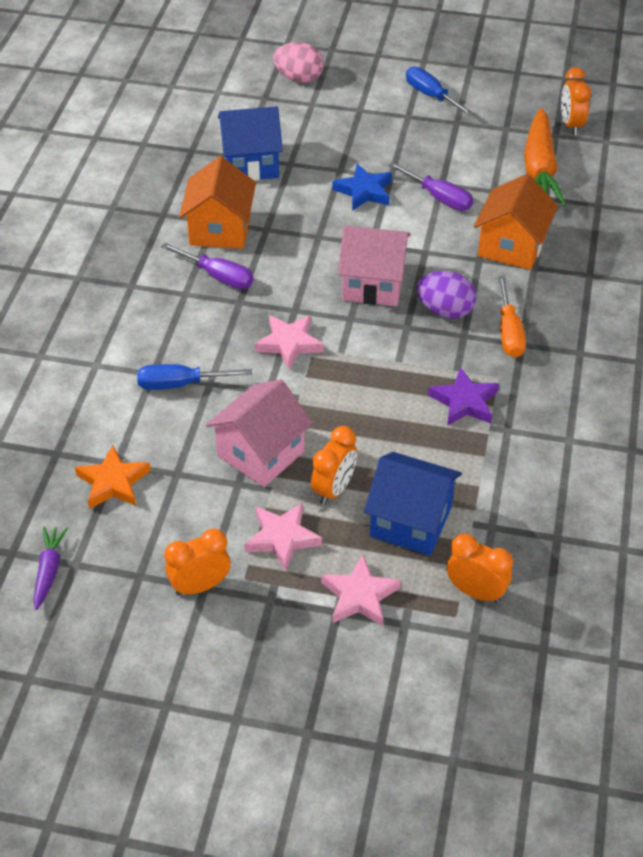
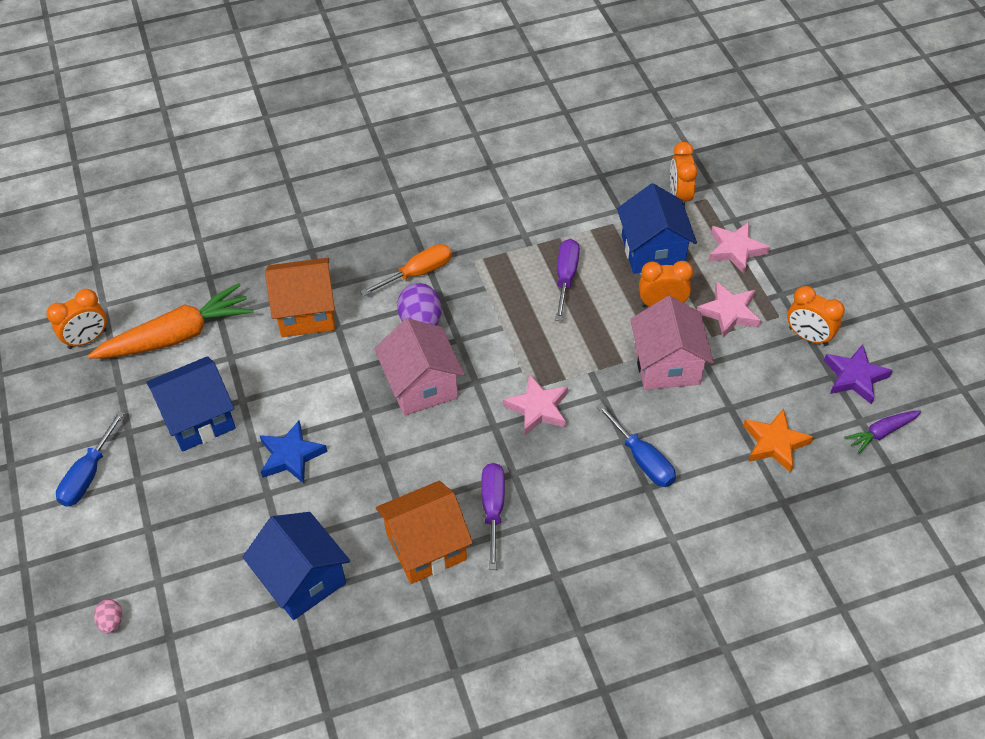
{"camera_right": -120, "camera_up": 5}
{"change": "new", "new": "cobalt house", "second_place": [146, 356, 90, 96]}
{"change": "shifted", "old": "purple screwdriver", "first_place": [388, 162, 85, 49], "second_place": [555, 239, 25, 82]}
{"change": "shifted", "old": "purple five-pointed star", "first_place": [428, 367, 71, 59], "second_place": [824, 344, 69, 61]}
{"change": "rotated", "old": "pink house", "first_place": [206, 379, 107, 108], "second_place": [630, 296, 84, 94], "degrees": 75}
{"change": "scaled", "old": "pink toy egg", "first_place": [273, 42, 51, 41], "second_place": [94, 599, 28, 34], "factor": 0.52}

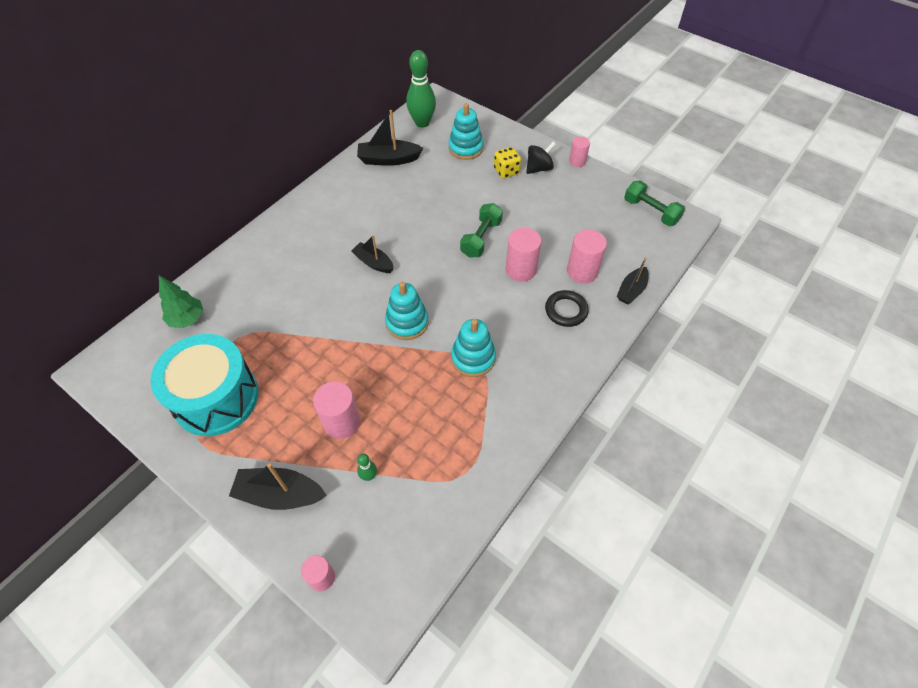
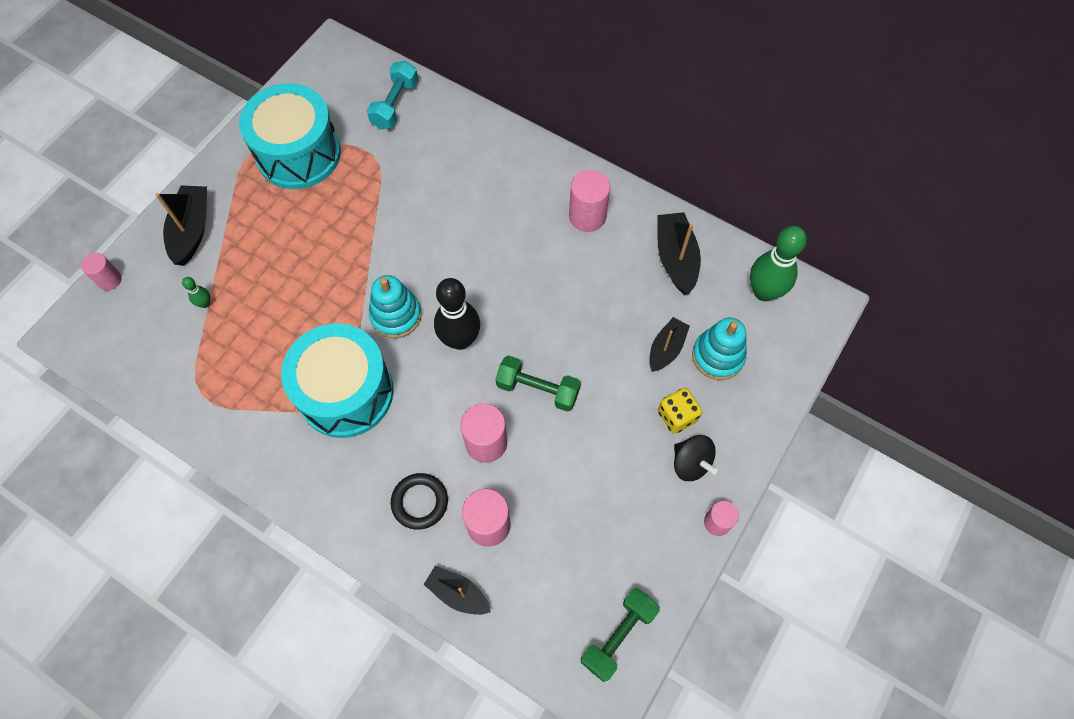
{"camera_right": 85, "camera_up": 10}
{"change": "new", "new": "jet-black tenpin", "second_place": [434, 278, 46, 72]}
{"change": "shifted", "old": "pink solid cylinder", "first_place": [313, 382, 47, 57], "second_place": [569, 170, 41, 62]}
{"change": "shifted", "old": "jet-black sailboat", "first_place": [351, 235, 43, 38], "second_place": [649, 317, 41, 55]}
{"change": "swapped", "old": "emerald tree", "new": "turquoise hand weight", "first_place": [159, 276, 44, 52], "second_place": [367, 61, 51, 68]}
{"change": "swapped", "old": "turquoise stacking toy", "new": "turquoise drum", "first_place": [451, 319, 45, 58], "second_place": [281, 323, 113, 115]}

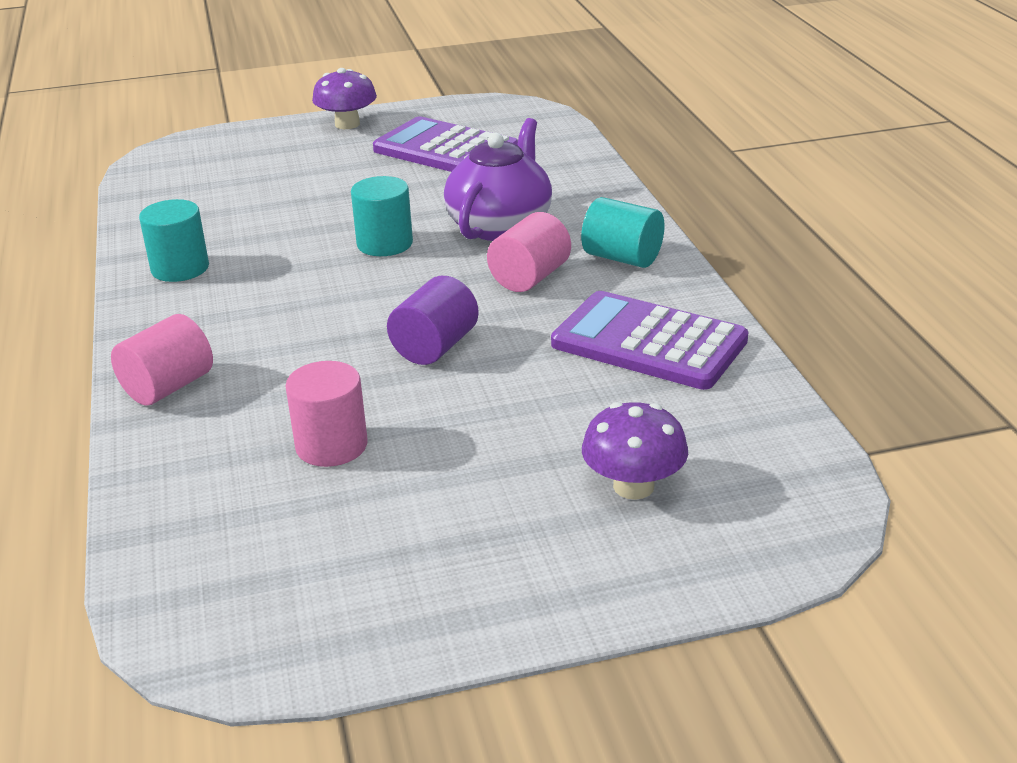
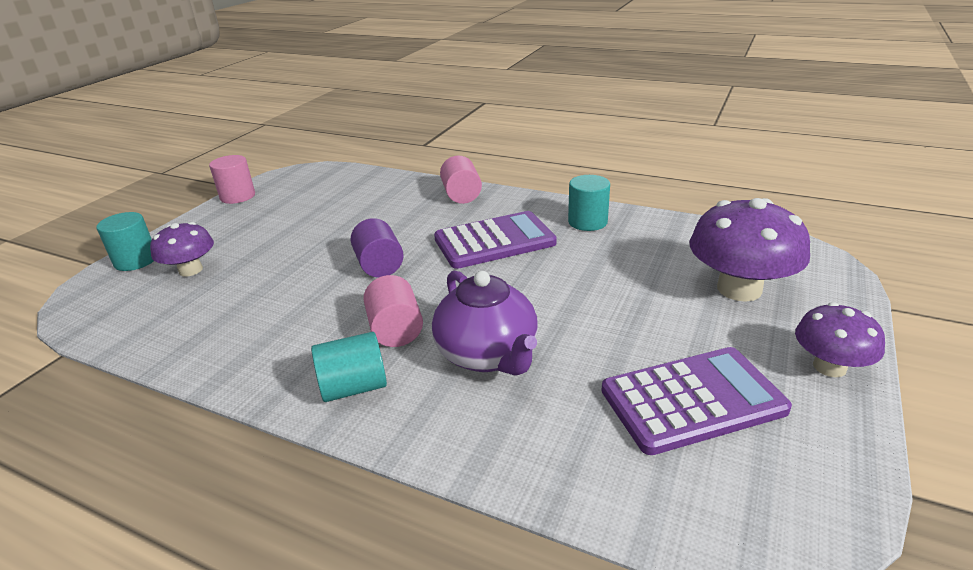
{"camera_right": 130, "camera_up": 0}
{"change": "new", "new": "purple fungus", "second_place": [690, 198, 120, 104]}
{"change": "shifted", "old": "pink solid cylinder", "first_place": [285, 361, 83, 106], "second_place": [209, 155, 46, 49]}
{"change": "shifted", "old": "turquoise solid cylinder", "first_place": [351, 176, 62, 80], "second_place": [96, 212, 58, 59]}
{"change": "shifted", "old": "purple adding machine", "first_place": [551, 291, 197, 99], "second_place": [434, 211, 123, 58]}

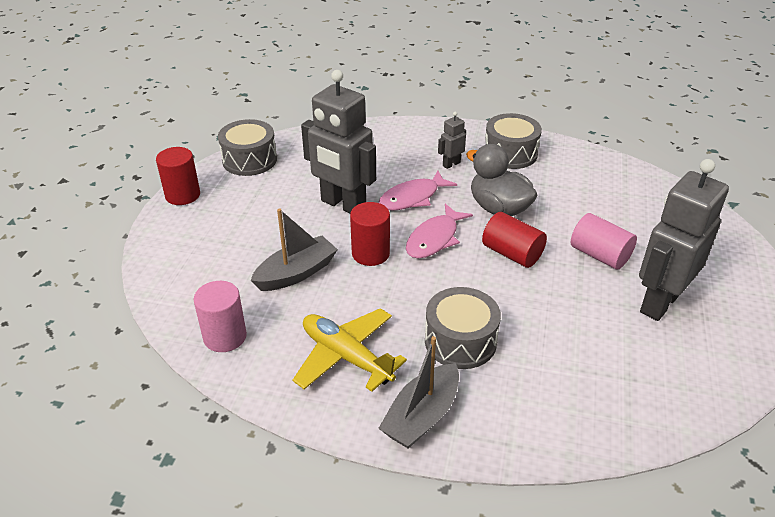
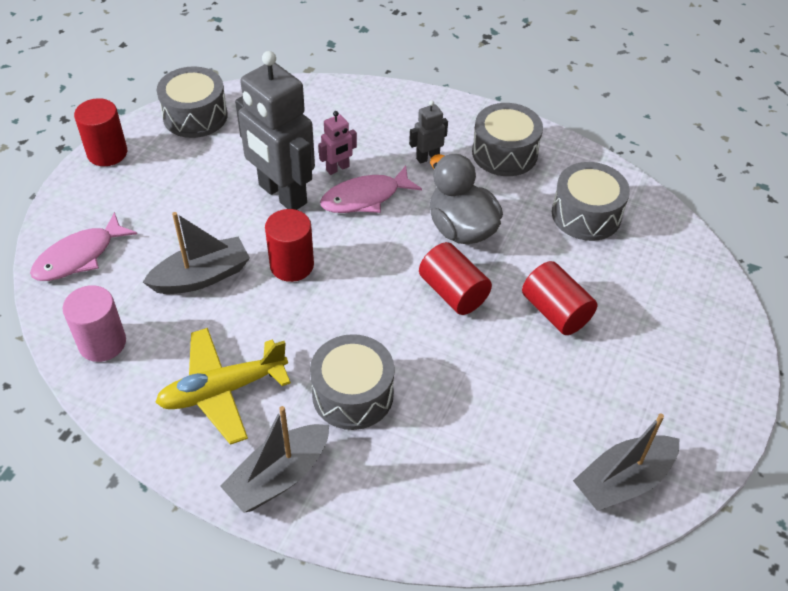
{"camera_right": 10, "camera_up": 10}
{"change": "gone", "old": "ash-grey robot", "first_place": [639, 159, 90, 162]}
{"change": "new", "new": "pink robot", "second_place": [318, 111, 39, 64]}
{"change": "new", "new": "ash-grey drum", "second_place": [552, 162, 78, 79]}
{"change": "new", "new": "ash-grey sailboat", "second_place": [573, 414, 107, 97]}
{"change": "shifted", "old": "pink fish", "first_place": [406, 204, 67, 54], "second_place": [30, 212, 107, 69]}
{"change": "repainted", "old": "pink solid cylinder", "new": "red solid cylinder", "first_place": [571, 213, 66, 57], "second_place": [522, 261, 75, 74]}
{"change": "rotated", "old": "golden toy plane", "first_place": [293, 308, 114, 84], "second_place": [155, 328, 136, 117], "degrees": -75}

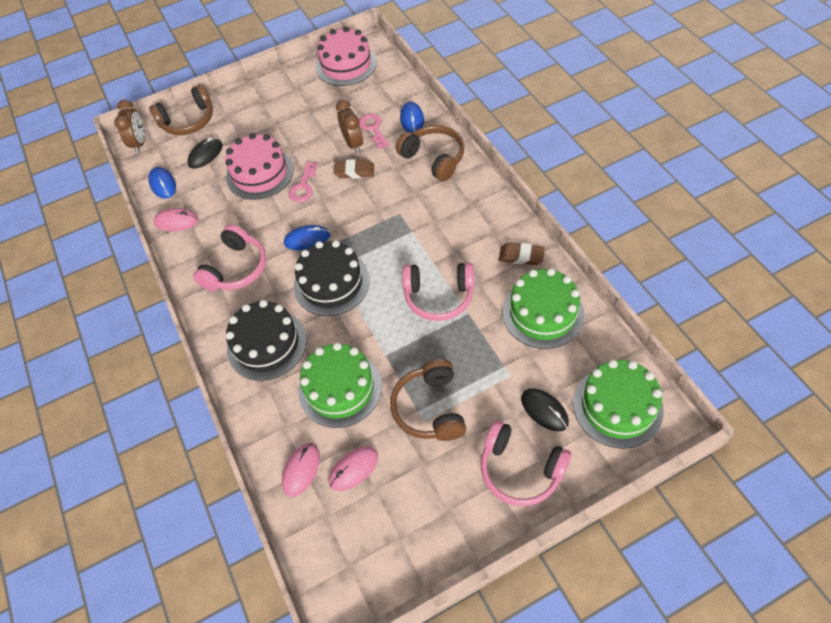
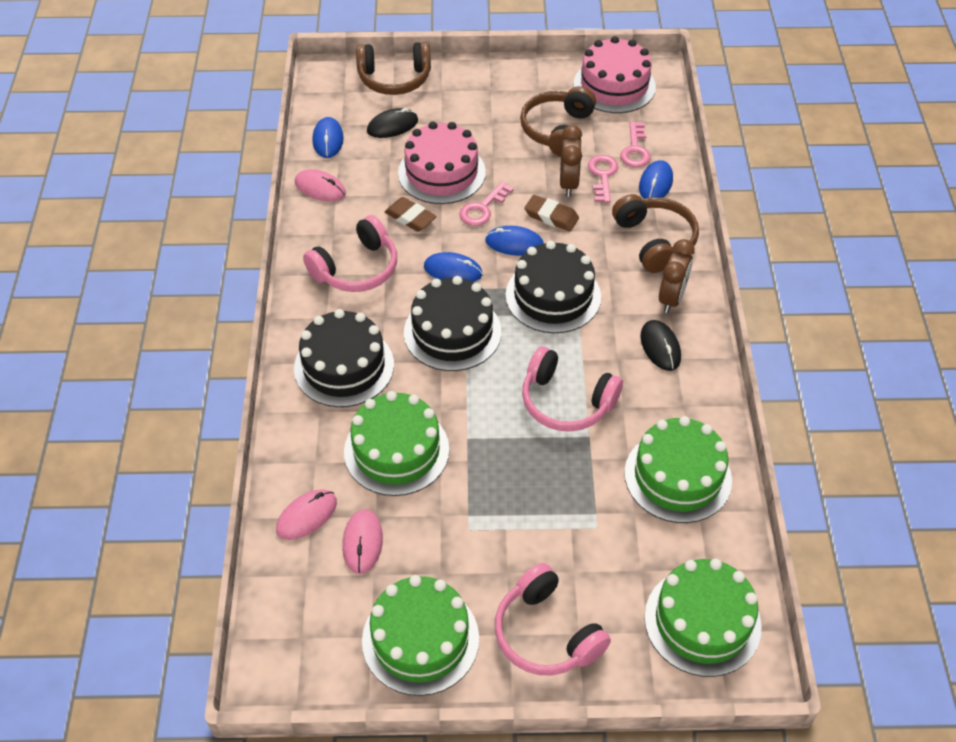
{"camera_right": 20, "camera_up": -5}
{"change": "new", "new": "emerald gateau", "second_place": [362, 575, 117, 121]}
{"change": "new", "new": "cobalt PC mouse", "second_place": [485, 226, 59, 30]}
{"change": "new", "new": "jet-black gateau", "second_place": [505, 241, 96, 92]}
{"change": "new", "new": "pink latchkey", "second_place": [620, 121, 31, 46]}
{"change": "shifted", "old": "russet alarm clock", "first_place": [114, 100, 31, 53], "second_place": [659, 239, 36, 74]}
{"change": "shifted", "old": "russet headset", "first_place": [390, 359, 76, 82], "second_place": [520, 86, 76, 71]}
{"change": "shifted", "old": "russet eraser", "first_place": [499, 243, 46, 22], "second_place": [385, 197, 52, 35]}
{"change": "shifted", "old": "jet-black PC mouse", "first_place": [521, 388, 48, 44], "second_place": [640, 320, 41, 51]}
{"change": "rotated", "old": "pink PC mouse", "first_place": [329, 447, 49, 44], "second_place": [342, 509, 41, 65], "degrees": -75}

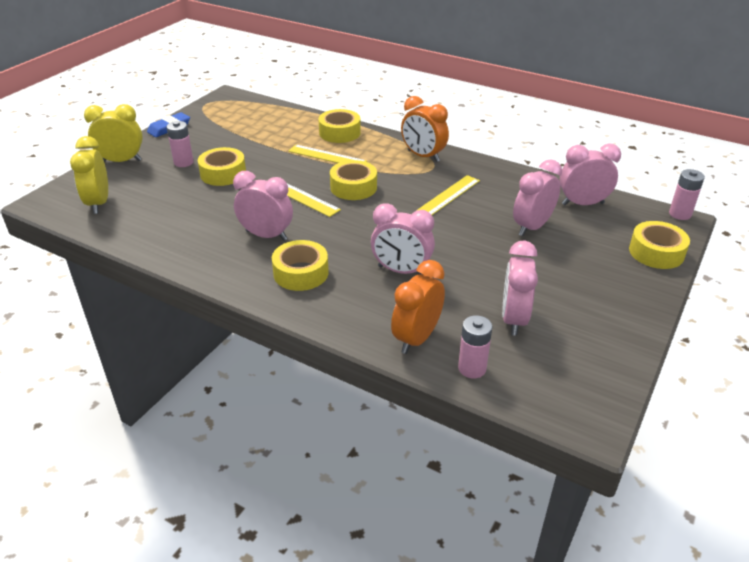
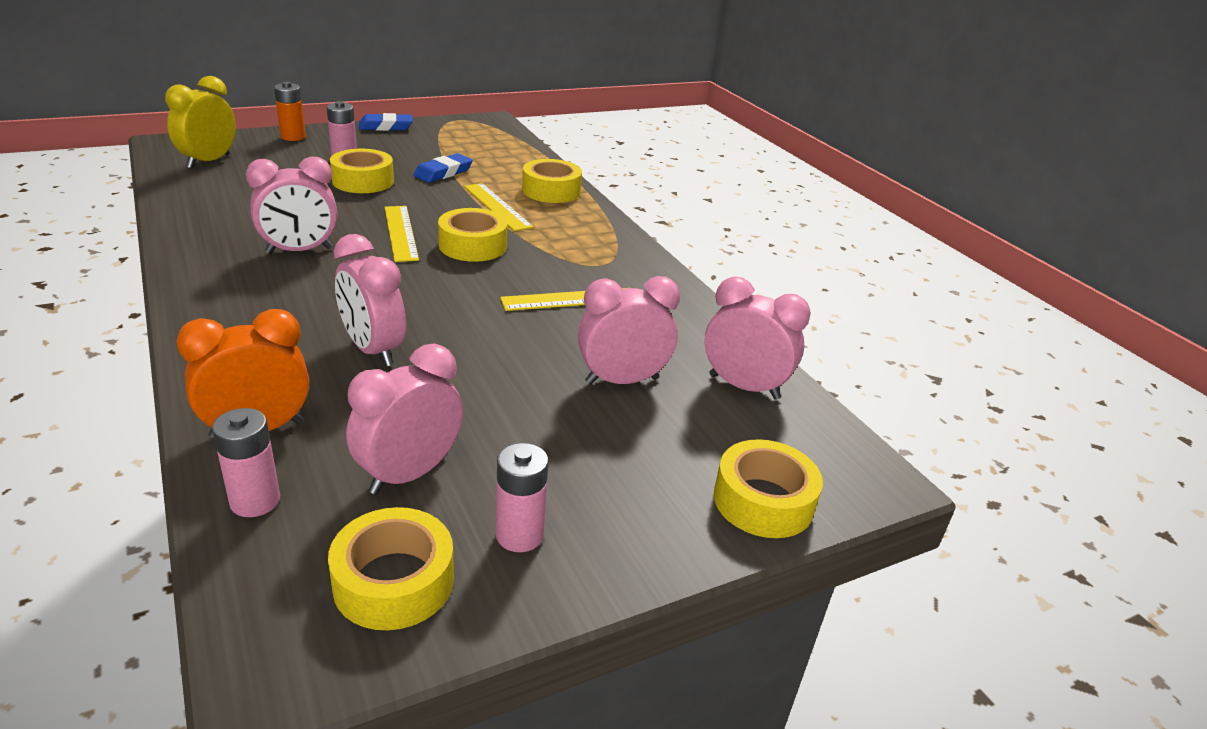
{"camera_right": 30, "camera_up": -5}
{"change": "gone", "old": "bright orange alarm clock", "first_place": [401, 96, 48, 66]}
{"change": "new", "new": "cobalt eraser", "second_place": [414, 153, 59, 30]}
{"change": "shifted", "old": "golden roll of tape", "first_place": [272, 240, 57, 51], "second_place": [328, 507, 126, 123]}
{"change": "shifted", "old": "pink battery", "first_place": [669, 169, 36, 51], "second_place": [496, 443, 53, 109]}
{"change": "swapped", "old": "golden alarm clock", "new": "bright orange battery", "first_place": [84, 104, 59, 58], "second_place": [274, 82, 32, 59]}
{"change": "rotated", "old": "pink alarm clock", "first_place": [233, 171, 60, 70], "second_place": [246, 157, 91, 97], "degrees": 105}

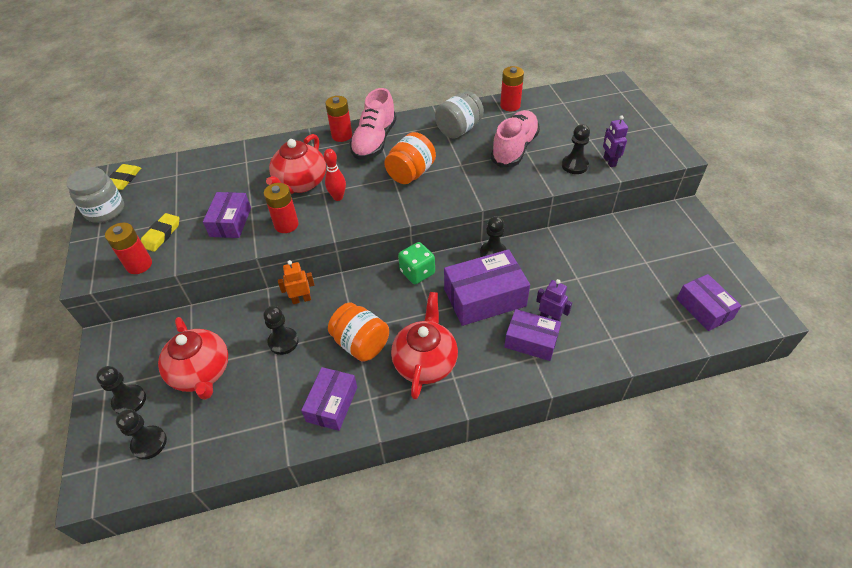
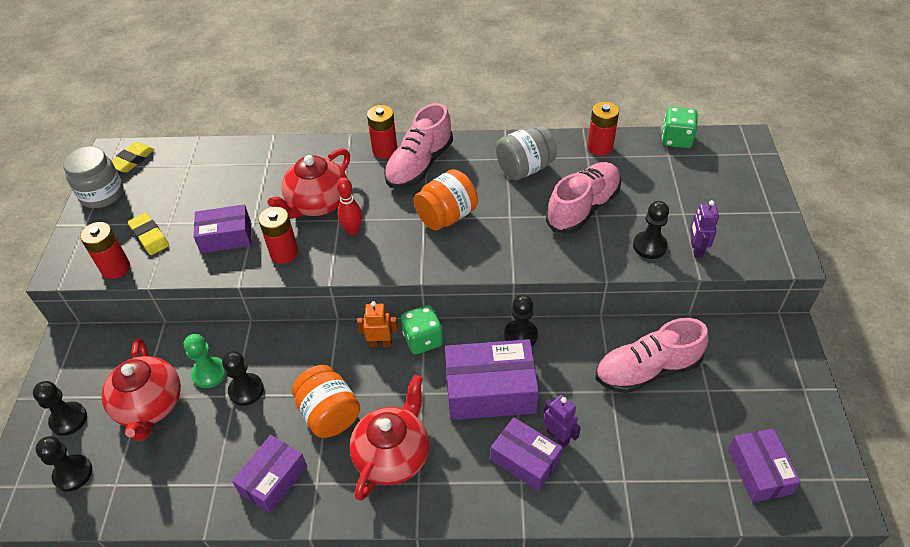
{"camera_right": 15, "camera_up": 0}
{"change": "new", "new": "emerald chess pawn", "second_place": [184, 334, 42, 54]}
{"change": "new", "new": "pink shoe", "second_place": [596, 318, 113, 75]}
{"change": "new", "new": "emerald dice", "second_place": [662, 107, 36, 41]}
{"change": "shifted", "old": "bright orange robot", "first_place": [278, 260, 37, 44], "second_place": [357, 301, 41, 46]}
{"change": "rotated", "old": "golden eraser", "first_place": [141, 213, 38, 39], "second_place": [128, 213, 41, 42], "degrees": -75}
{"change": "rotated", "old": "purple box", "first_place": [203, 192, 48, 46], "second_place": [194, 204, 57, 49], "degrees": 60}

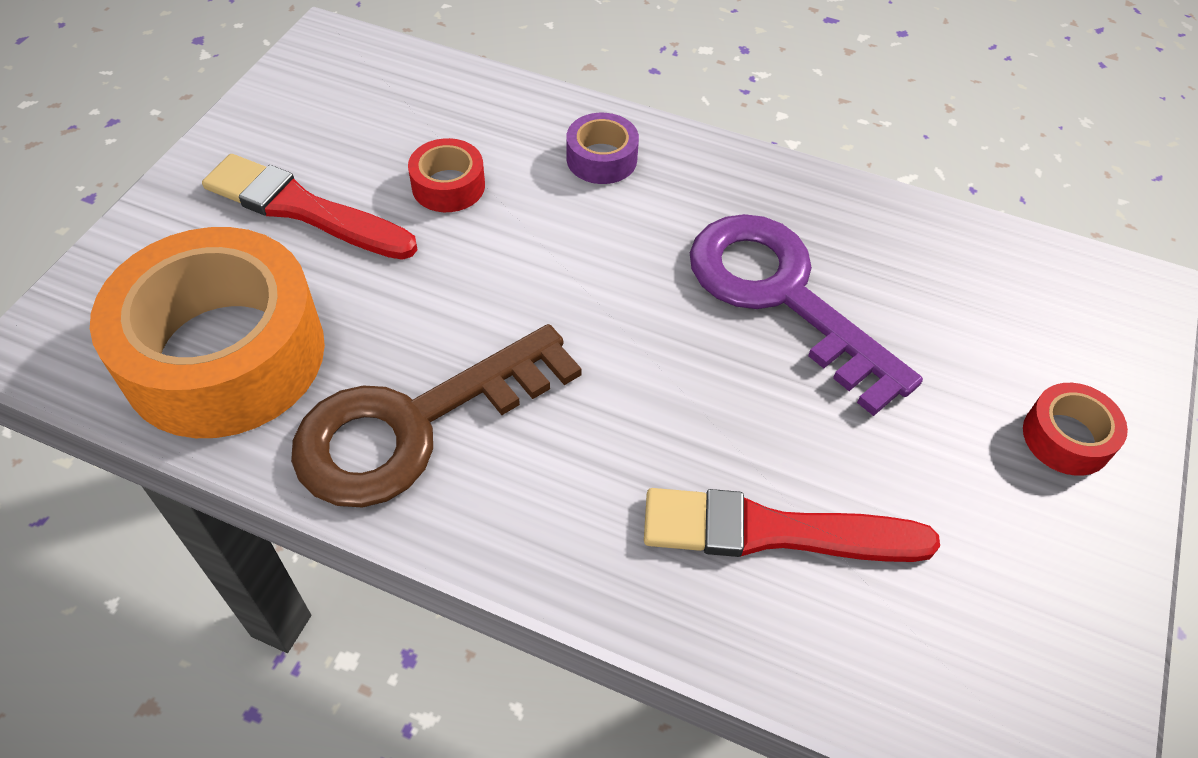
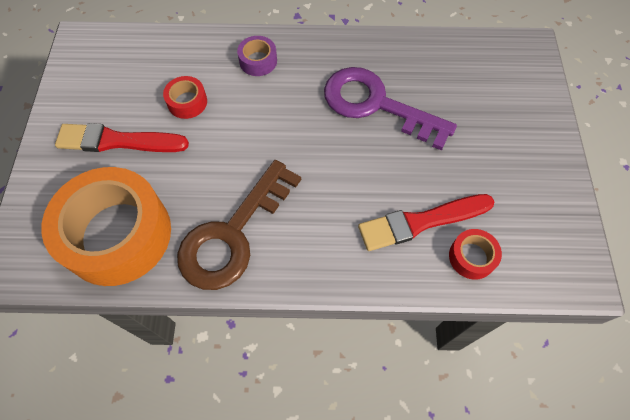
{"camera_right": -20, "camera_up": 10}
{"change": "shifted", "old": "red roll of tape", "first_place": [1023, 383, 105, 93], "second_place": [449, 229, 53, 51]}

